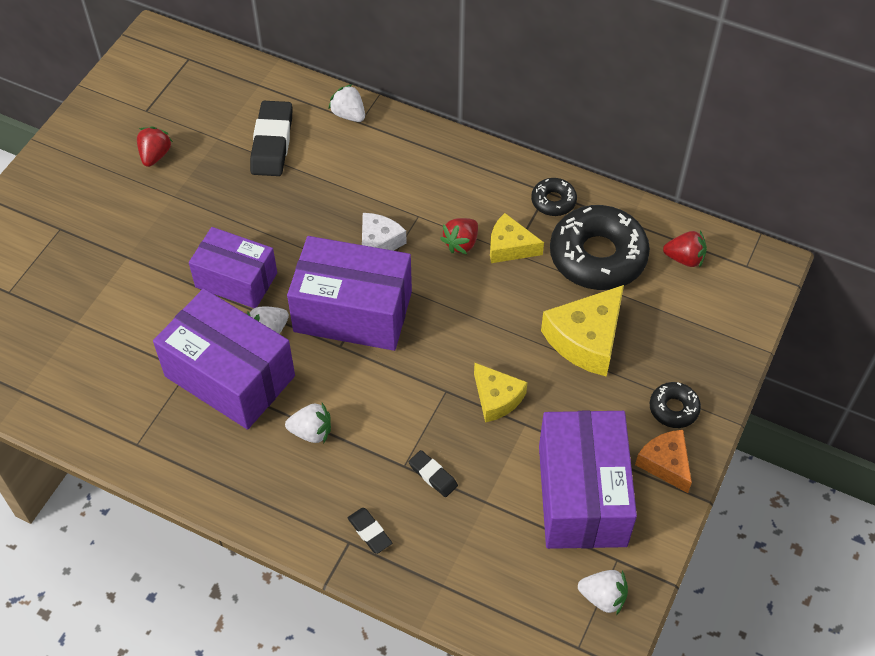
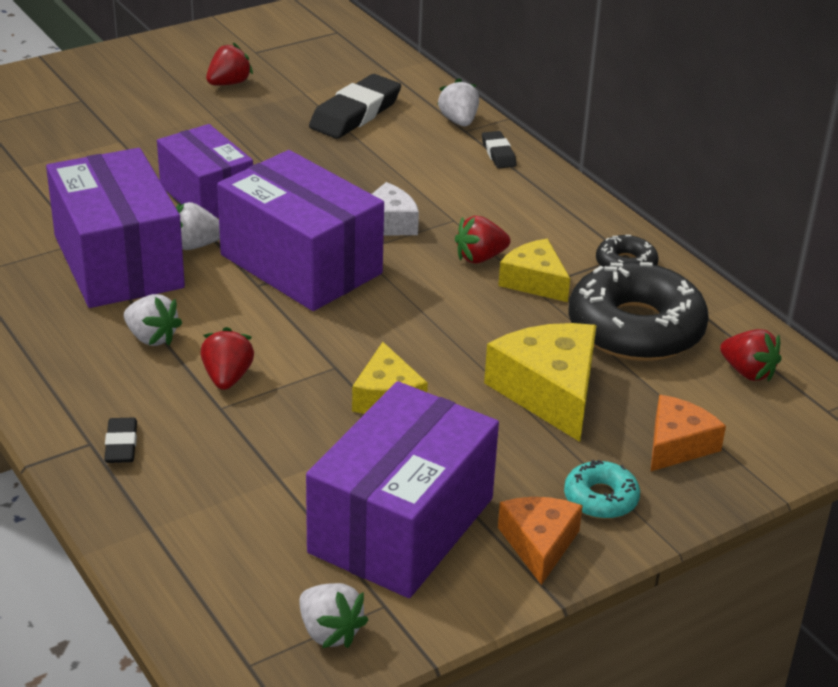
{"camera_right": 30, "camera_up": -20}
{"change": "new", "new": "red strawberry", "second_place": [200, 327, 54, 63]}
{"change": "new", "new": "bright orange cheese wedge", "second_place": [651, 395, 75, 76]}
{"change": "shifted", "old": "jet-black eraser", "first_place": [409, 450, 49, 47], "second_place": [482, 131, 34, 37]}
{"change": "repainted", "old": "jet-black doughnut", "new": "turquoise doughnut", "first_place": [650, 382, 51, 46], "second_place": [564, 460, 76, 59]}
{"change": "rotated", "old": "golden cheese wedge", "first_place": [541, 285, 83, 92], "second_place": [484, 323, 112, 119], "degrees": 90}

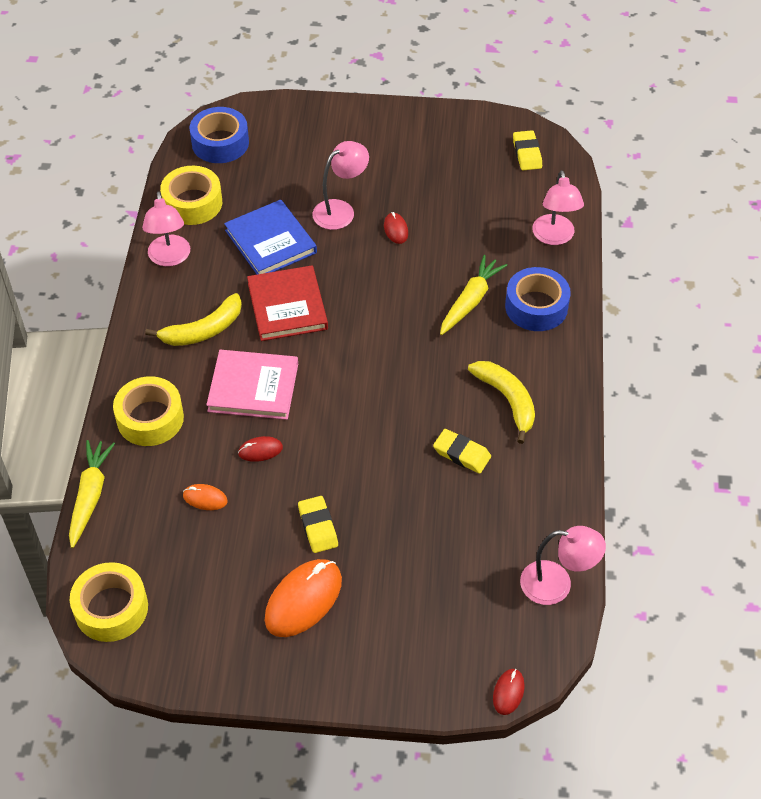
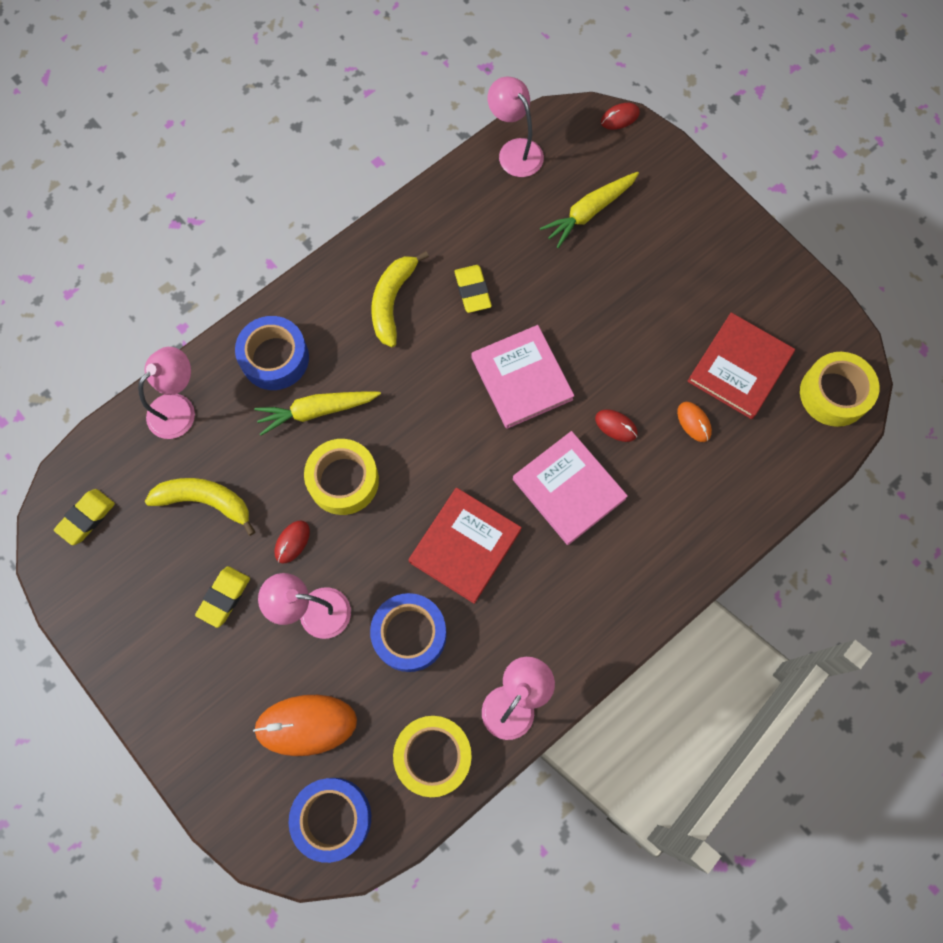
{"camera_right": -135, "camera_up": 20}
{"change": "new", "new": "pink hardback", "second_place": [471, 325, 103, 104]}
{"change": "new", "new": "red hardback", "second_place": [687, 313, 108, 106]}
{"change": "shifted", "old": "golden toy carrot", "first_place": [69, 440, 46, 108], "second_place": [540, 172, 99, 76]}
{"change": "shifted", "old": "golden roll of tape", "first_place": [113, 376, 71, 70], "second_place": [304, 439, 75, 76]}
{"change": "shifted", "old": "golden banana", "first_place": [145, 293, 97, 53], "second_place": [145, 478, 110, 58]}
{"change": "shifted", "old": "bright orange PC mouse", "first_place": [265, 559, 77, 78], "second_place": [253, 695, 104, 61]}
{"change": "shifted", "old": "golden eraser", "first_place": [298, 496, 40, 57], "second_place": [195, 566, 55, 62]}
{"change": "swapped", "old": "cobalt hardback", "new": "cobalt roll of tape", "first_place": [224, 200, 93, 75], "second_place": [370, 593, 77, 79]}

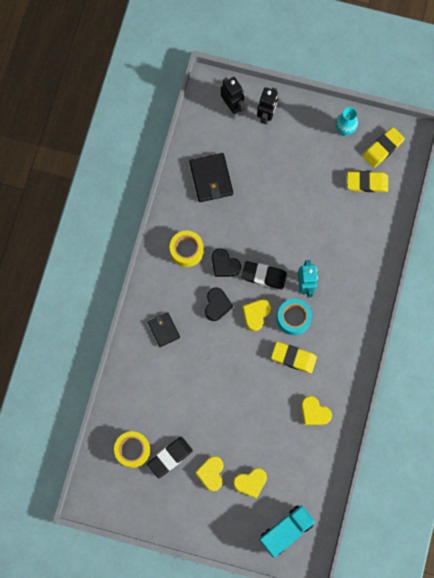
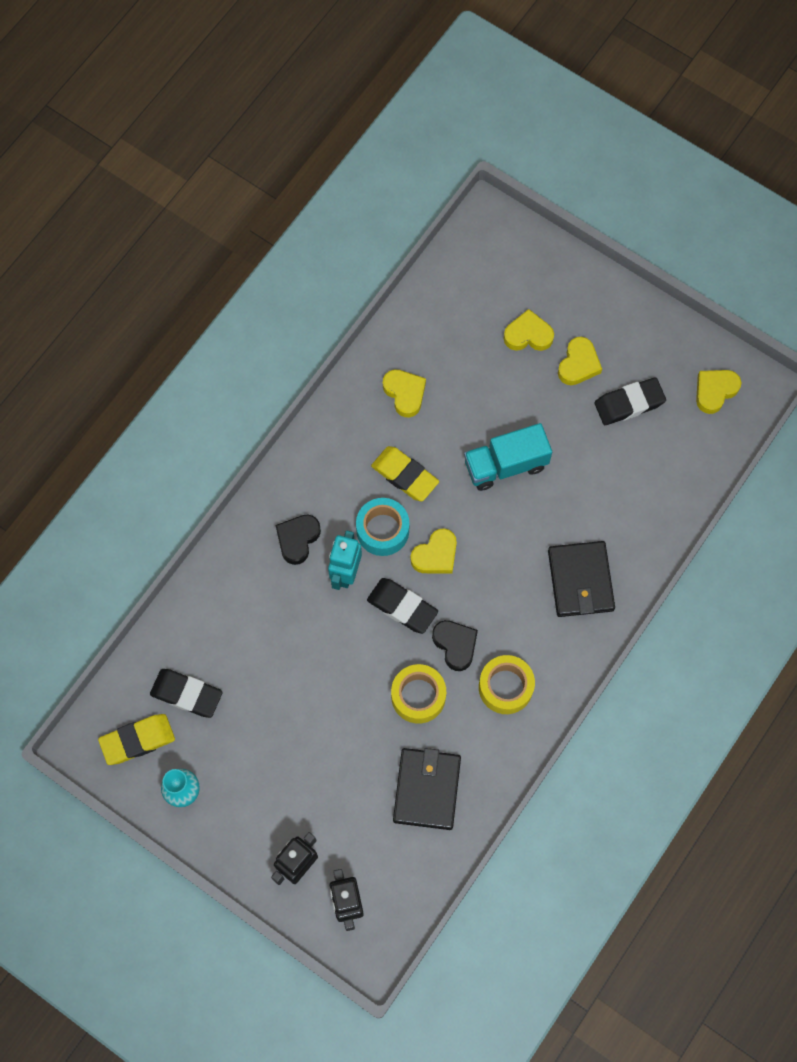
{"camera_right": -160, "camera_up": -5}
{"change": "new", "new": "golden heart shape", "second_place": [696, 370, 46, 44]}
{"change": "shifted", "old": "golden roll of tape", "first_place": [114, 431, 36, 37], "second_place": [391, 664, 55, 60]}
{"change": "shifted", "old": "jet-black heart shape", "first_place": [205, 288, 28, 33], "second_place": [276, 515, 45, 50]}
{"change": "shifted", "old": "turquoise truck", "first_place": [259, 505, 56, 53], "second_place": [464, 423, 88, 68]}
{"change": "repainted", "old": "golden eraser", "new": "jet-black eraser", "first_place": [347, 171, 41, 21], "second_place": [150, 669, 73, 49]}
{"change": "scaled", "old": "jet-black billfold", "first_place": [148, 312, 32, 35], "second_place": [548, 541, 67, 76], "factor": 1.6}

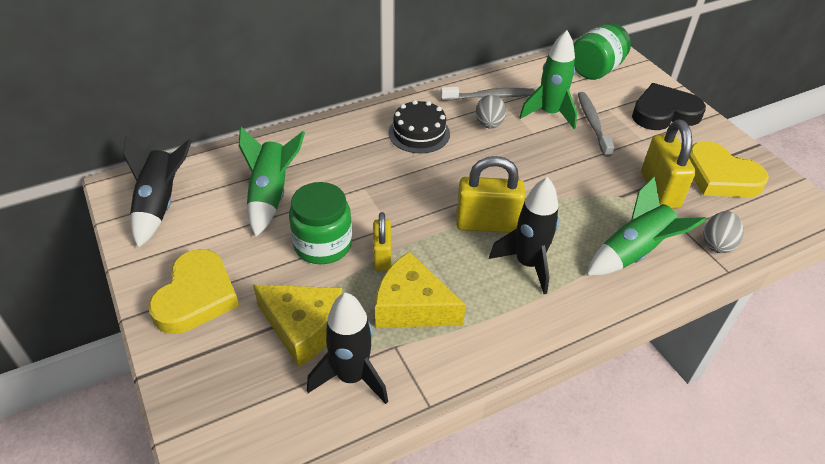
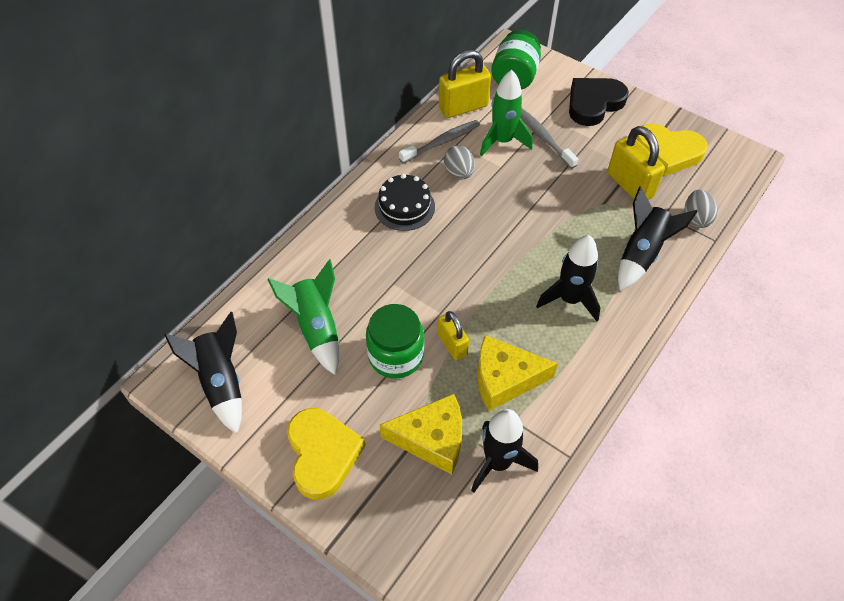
{"camera_right": -25, "camera_up": 10}
{"change": "shifted", "old": "golden lock", "first_place": [456, 156, 69, 77], "second_place": [439, 50, 52, 68]}
{"change": "repainted", "old": "emerald rocket", "new": "jet-black rocket", "first_place": [586, 177, 121, 99], "second_place": [618, 186, 80, 105]}

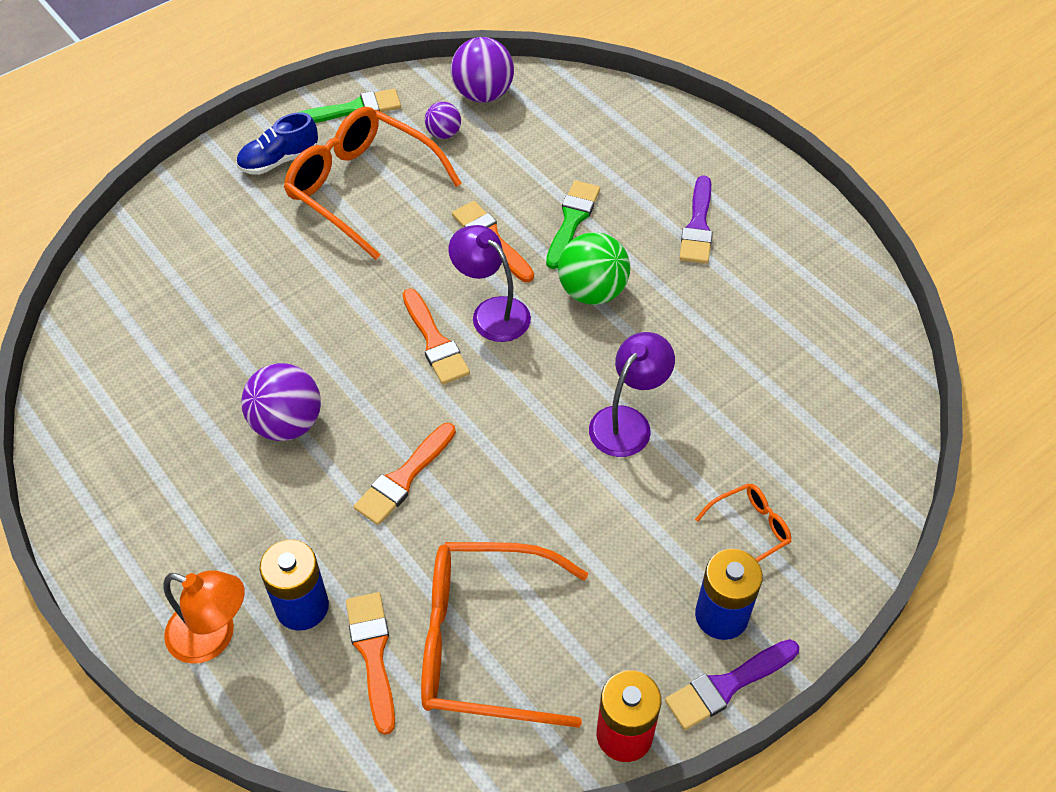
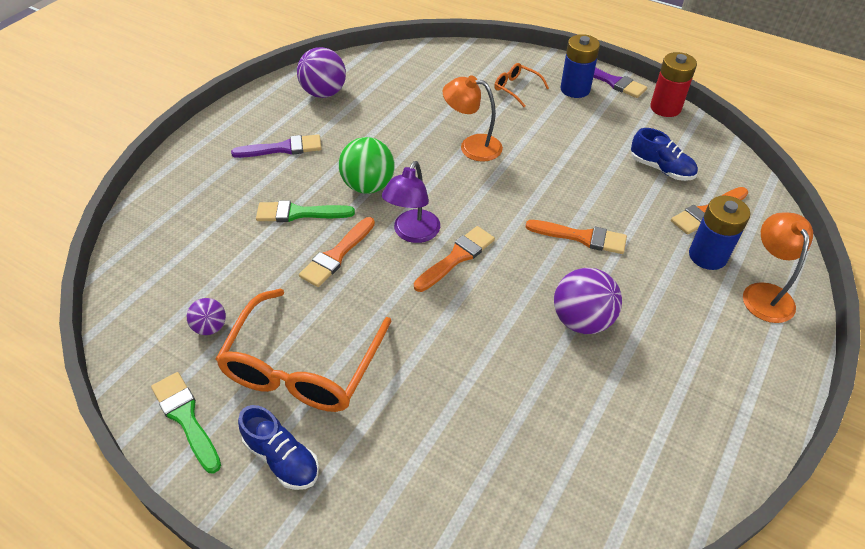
{"camera_right": -110, "camera_up": -5}
{"change": "shifted", "old": "purple ball", "first_place": [451, 37, 63, 66], "second_place": [297, 47, 49, 51]}
{"change": "swapped", "old": "bright orange glasses", "new": "cobalt shoe", "first_place": [421, 542, 167, 186], "second_place": [631, 128, 67, 53]}
{"change": "repainted", "old": "purple lamp", "new": "bright orange lamp", "first_place": [589, 332, 86, 125], "second_place": [443, 75, 60, 87]}

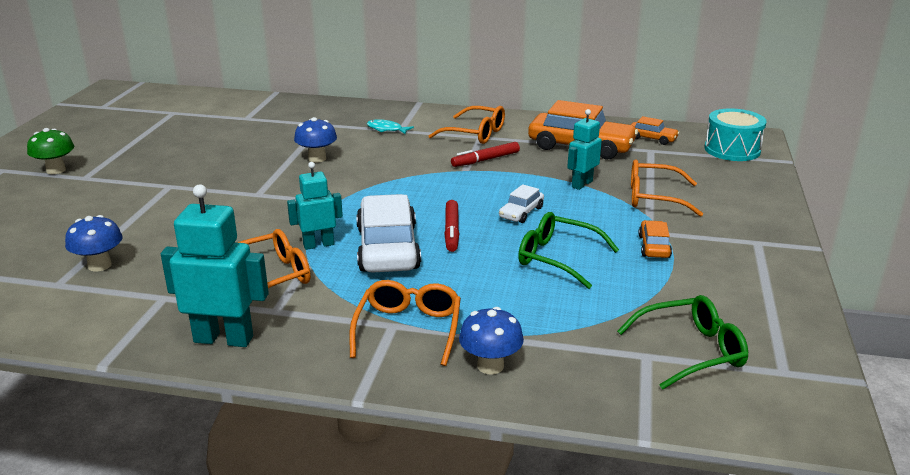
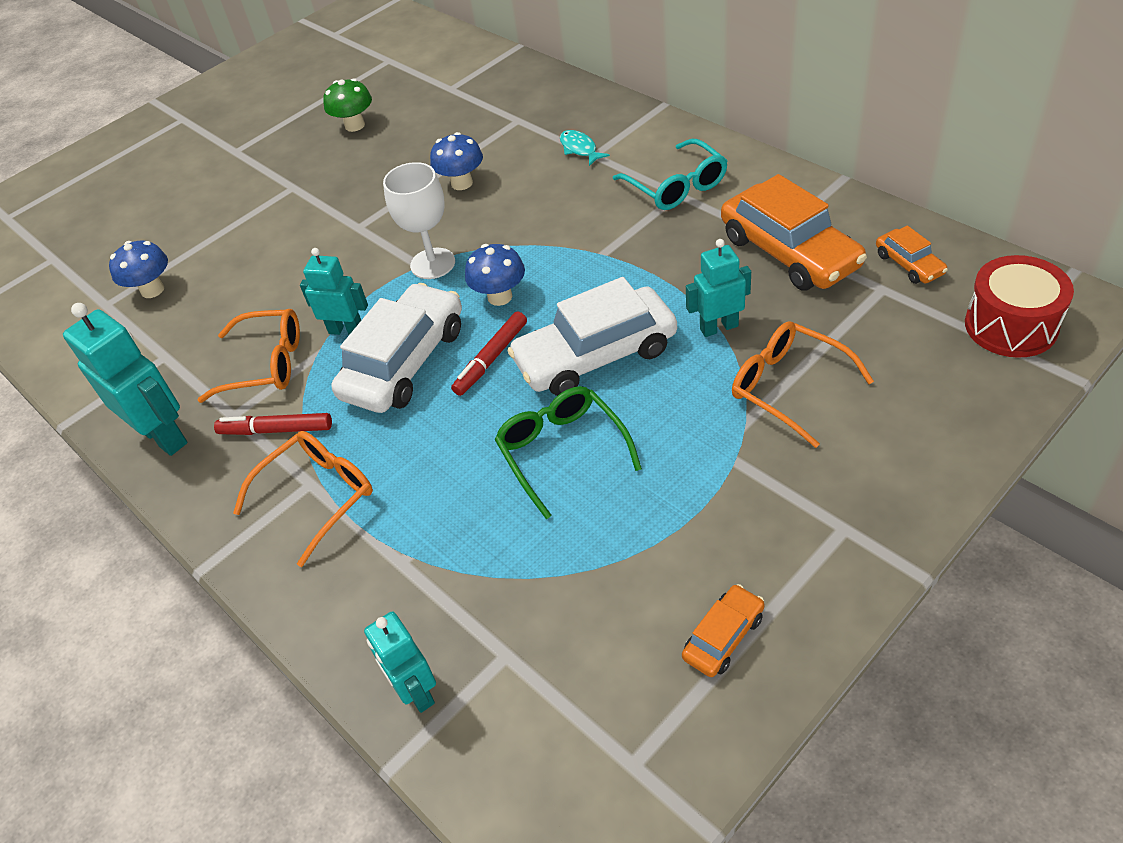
{"camera_right": 40, "camera_up": 20}
{"change": "gone", "old": "emerald glasses", "first_place": [617, 295, 131, 94]}
{"change": "new", "new": "turquoise robot", "second_place": [364, 611, 72, 102]}
{"change": "new", "new": "pure white wine glass", "second_place": [383, 162, 72, 117]}
{"change": "shifted", "old": "emerald fungus", "first_place": [27, 128, 47, 46], "second_place": [323, 78, 49, 54]}
{"change": "shifted", "old": "red felt pen", "first_place": [451, 142, 69, 25], "second_place": [214, 413, 118, 22]}
{"change": "shifted", "old": "cobalt fungus", "first_place": [459, 307, 65, 68], "second_place": [465, 244, 60, 62]}
{"change": "shifted", "old": "bright orange car", "first_place": [638, 220, 34, 38], "second_place": [682, 584, 83, 93]}
{"change": "repainted", "old": "bright orange glasses", "new": "turquoise glasses", "first_place": [429, 106, 76, 38], "second_place": [613, 139, 115, 71]}
{"change": "repainted", "old": "turquoise drum", "new": "red drum", "first_place": [704, 108, 63, 53], "second_place": [965, 255, 109, 103]}
{"change": "scaled", "old": "pure white car", "first_place": [499, 184, 45, 39], "second_place": [507, 277, 170, 119], "factor": 2.08}

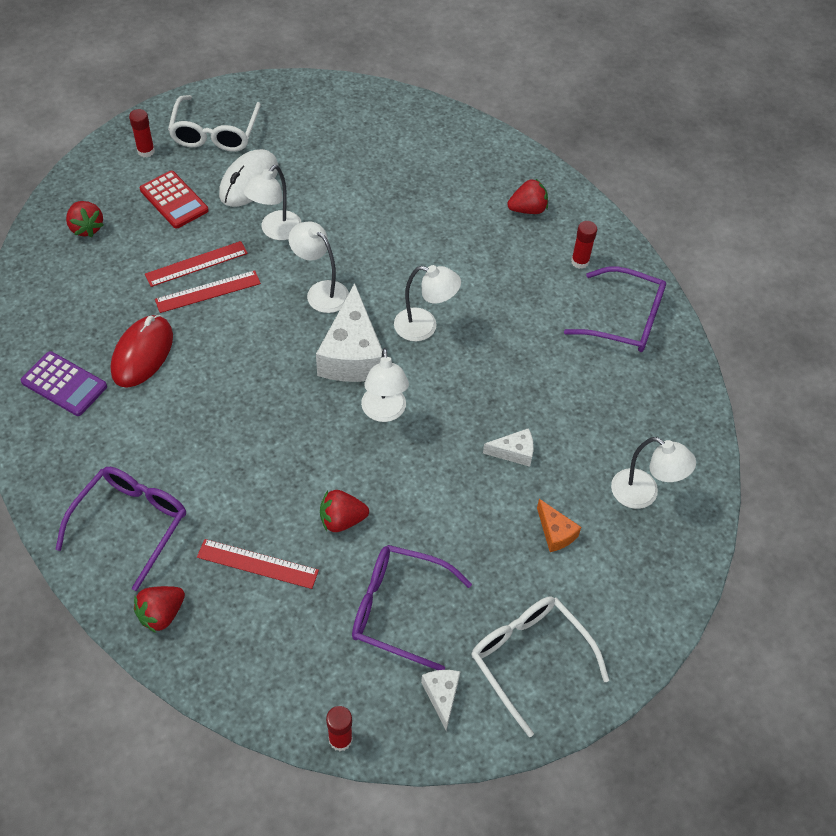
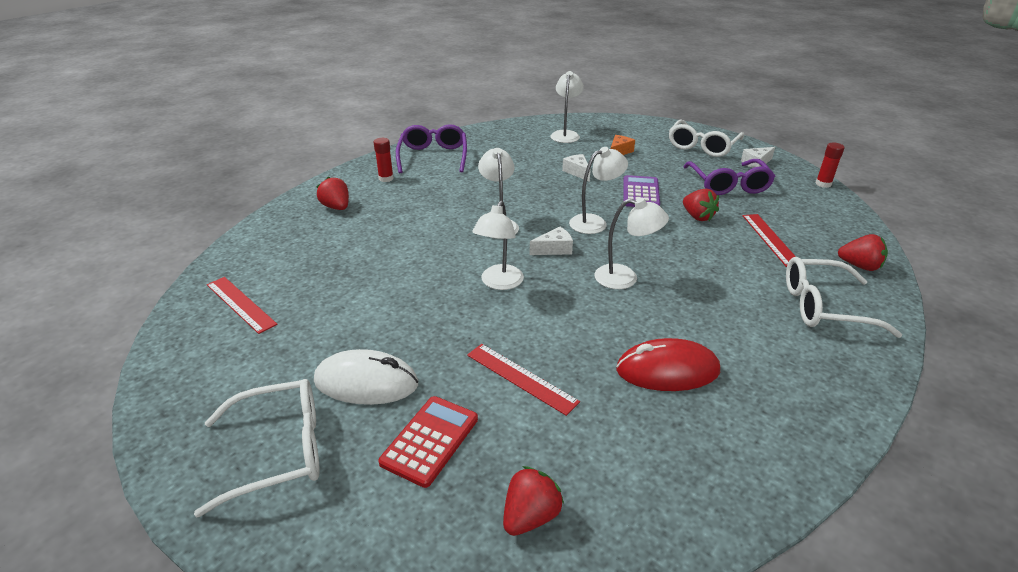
{"camera_right": -110, "camera_up": -20}
{"change": "gone", "old": "red glue", "first_place": [129, 109, 26, 48]}
{"change": "shifted", "old": "purple adding machine", "first_place": [21, 351, 86, 65], "second_place": [623, 175, 37, 32]}
{"change": "shifted", "old": "red ruler", "first_place": [155, 270, 106, 43], "second_place": [207, 277, 71, 57]}
{"change": "shifted", "old": "pure white lamp", "first_place": [243, 165, 59, 75], "second_place": [595, 198, 74, 91]}
{"change": "repainted", "old": "purple glasses", "new": "pure white glasses", "first_place": [55, 467, 131, 124], "second_place": [786, 257, 116, 81]}
{"change": "scaled", "old": "pure white cheese wedge", "first_place": [316, 283, 66, 99], "second_place": [529, 227, 44, 28], "factor": 0.48}

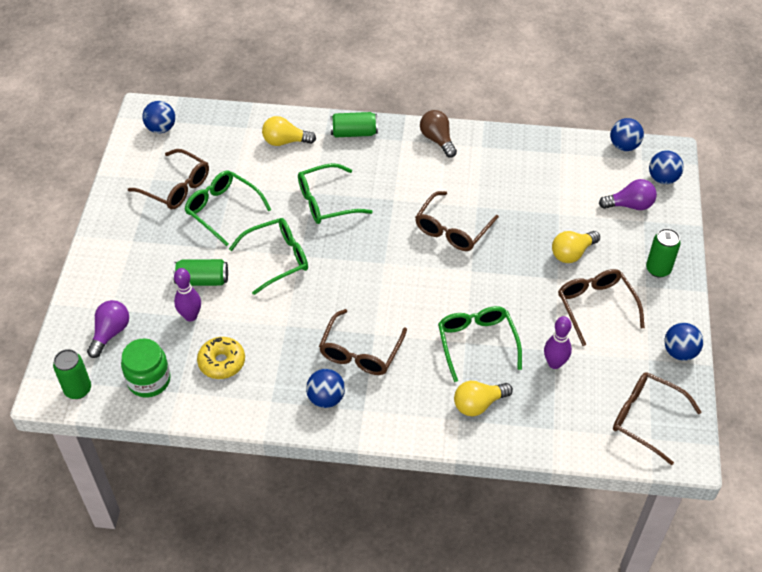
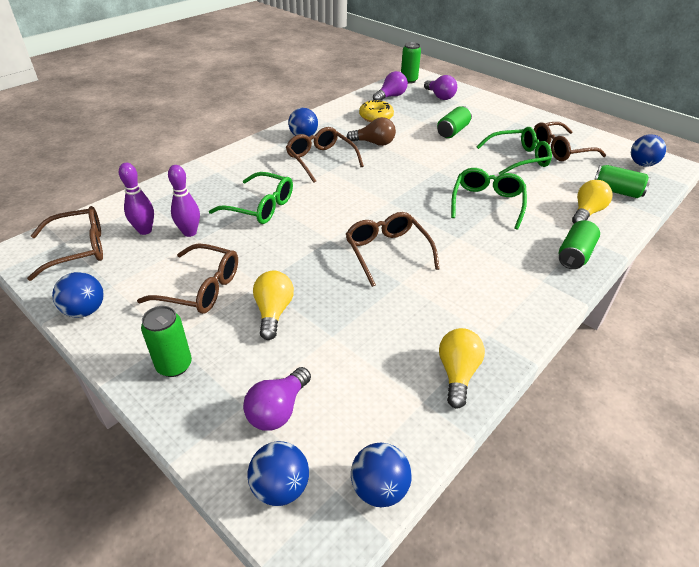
{"camera_right": 125, "camera_up": -10}
{"change": "gone", "old": "emerald glasses", "first_place": [229, 218, 79, 77]}
{"change": "new", "new": "emerald tin", "second_place": [594, 165, 57, 33]}
{"change": "shifted", "old": "purple tenpin", "first_place": [174, 268, 27, 53], "second_place": [119, 163, 35, 72]}
{"change": "shifted", "old": "russet bulb", "first_place": [420, 110, 37, 48], "second_place": [347, 117, 49, 29]}
{"change": "shifted", "old": "golden bulb", "first_place": [454, 381, 59, 35], "second_place": [439, 328, 46, 80]}
{"change": "swapped", "old": "emerald jar", "new": "purple bulb", "first_place": [121, 338, 50, 59], "second_place": [373, 71, 35, 30]}

